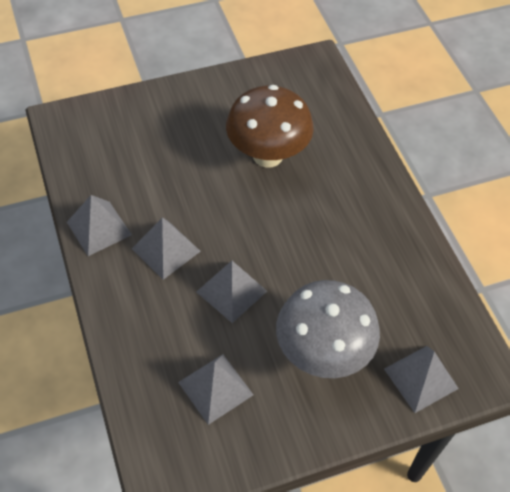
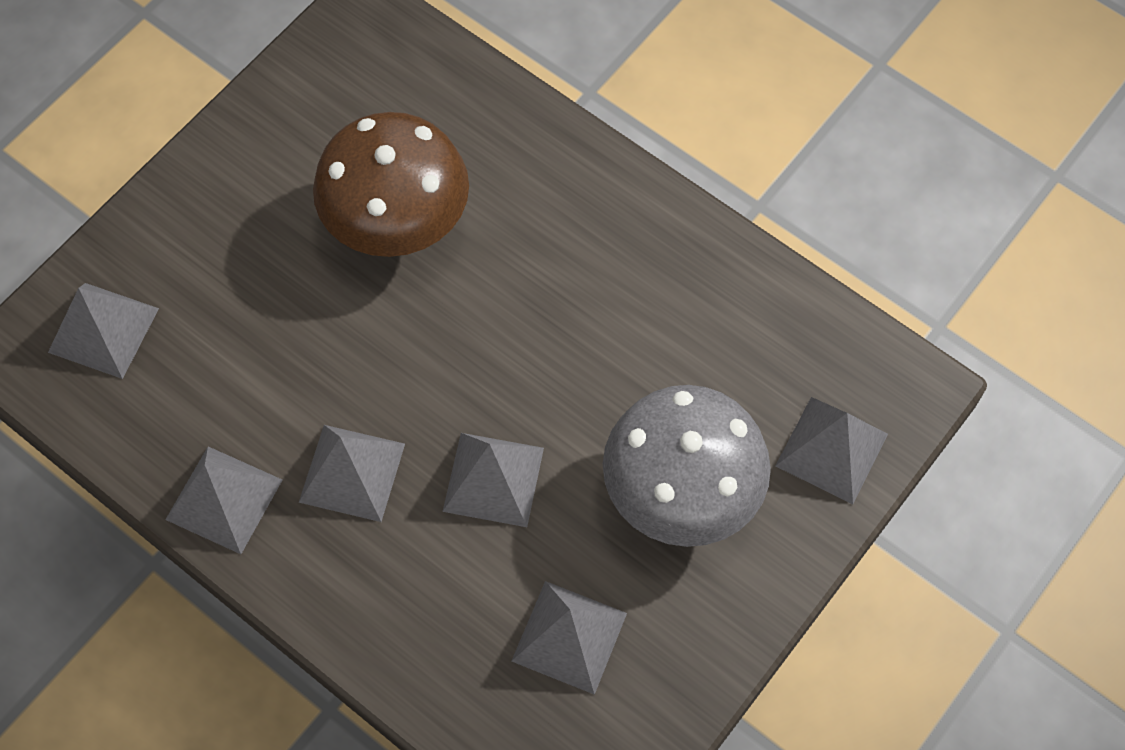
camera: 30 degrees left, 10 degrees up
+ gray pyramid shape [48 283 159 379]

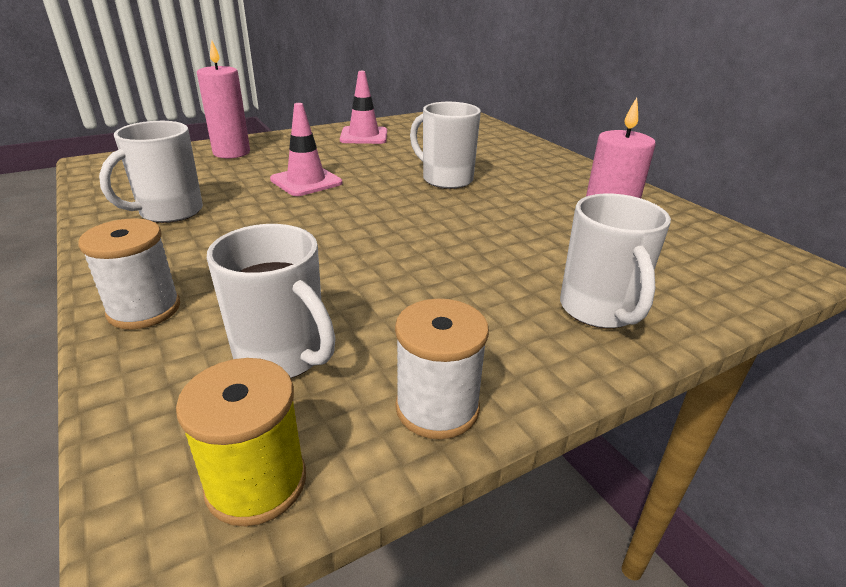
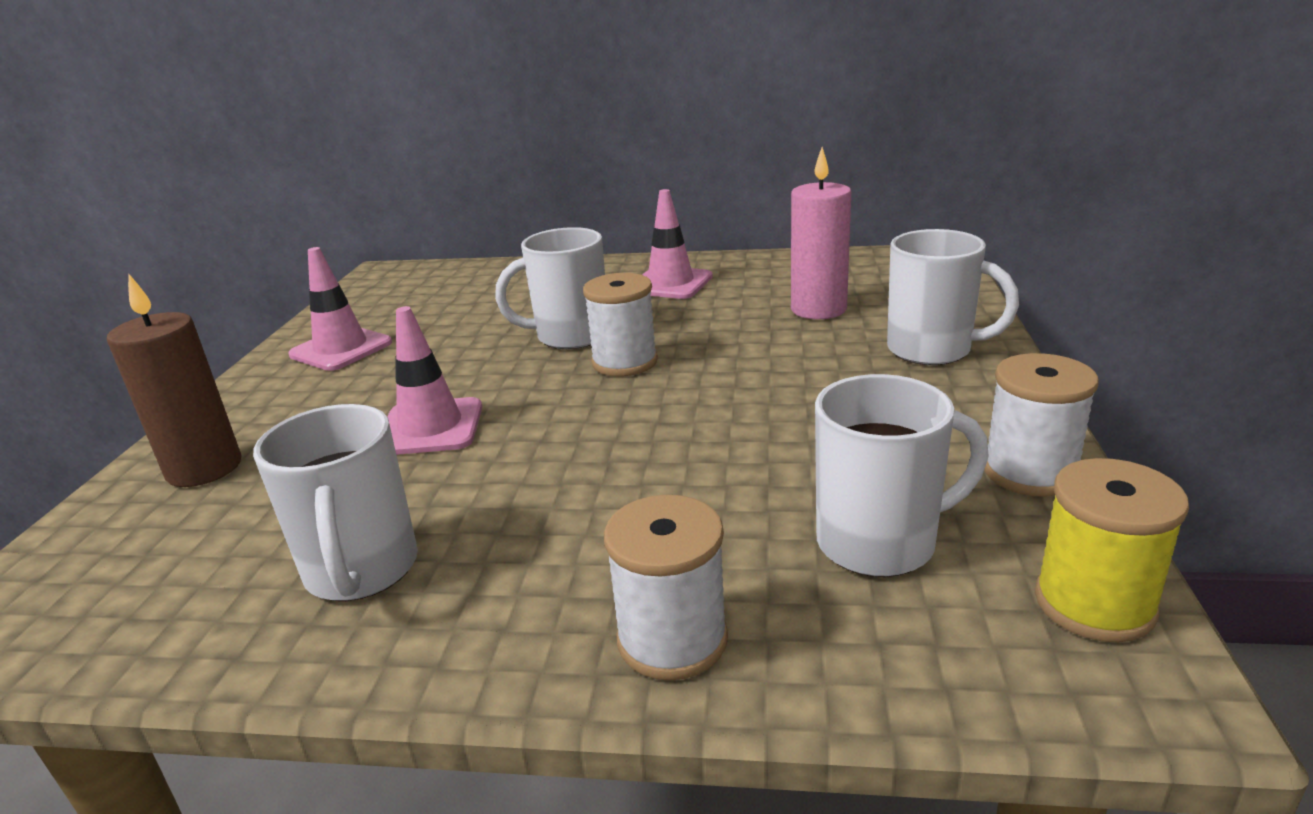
camera: 50 degrees left, 5 degrees down
+ pure white spool [583 273 658 376]
+ pink traffic cone [642 189 713 299]
~ pink wax candle [197 40 250 158] to brown wax candle [107 273 241 487]

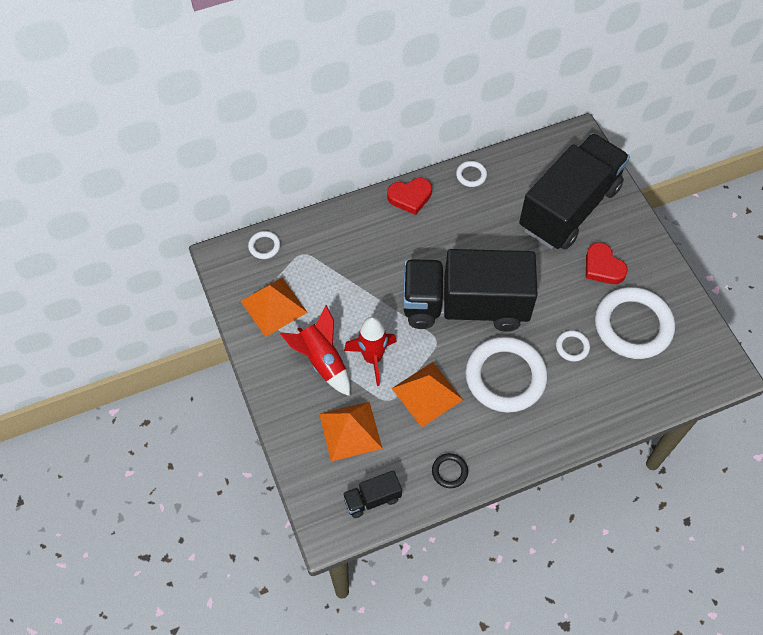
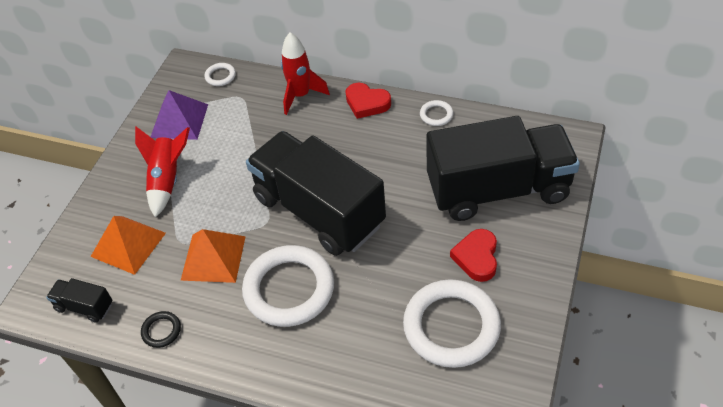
camera: 45 degrees right, 10 degrees down
- pure white ring [556 330 590 361]
~ crimson rocket [344 317 397 386] to [281 32 330 115]
~ orange-coloured pyramid shape [241 278 308 337] to purple pyramid shape [151 90 208 140]

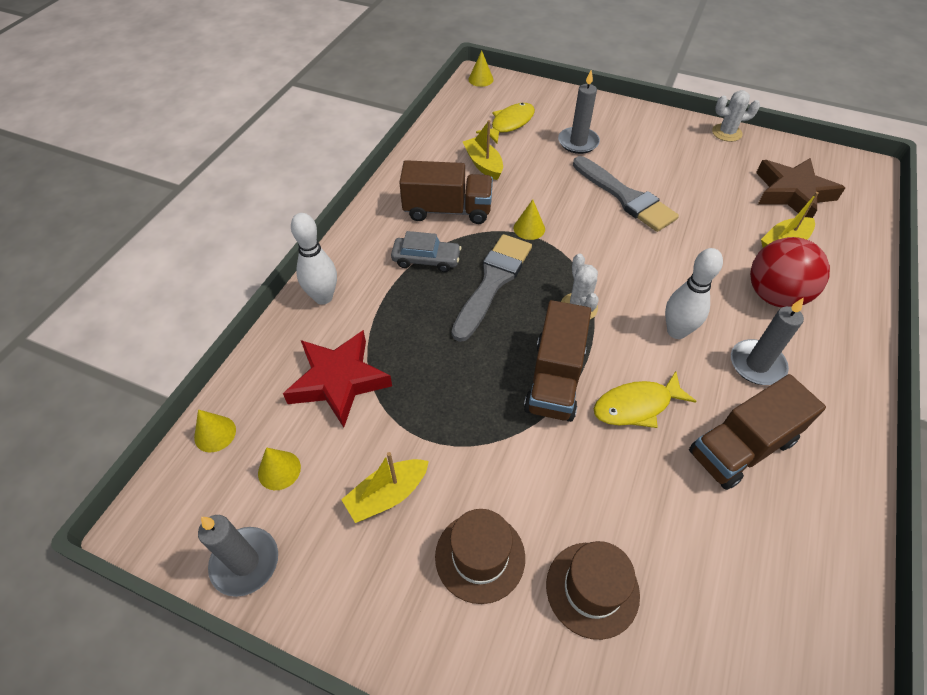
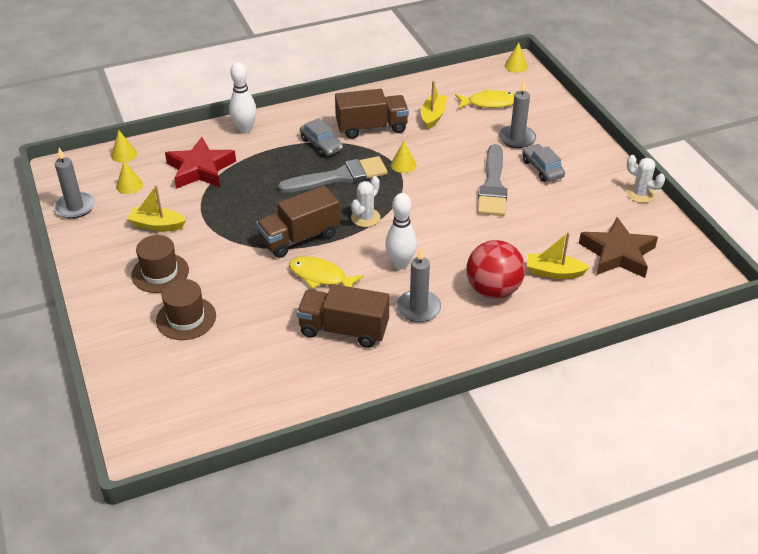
camera: 45 degrees right, 10 degrees down
+ gray toy car [522 144 565 182]
~ brown toy truck [399 160 493 224] = [335 89 409 139] 60 degrees counterclockwise

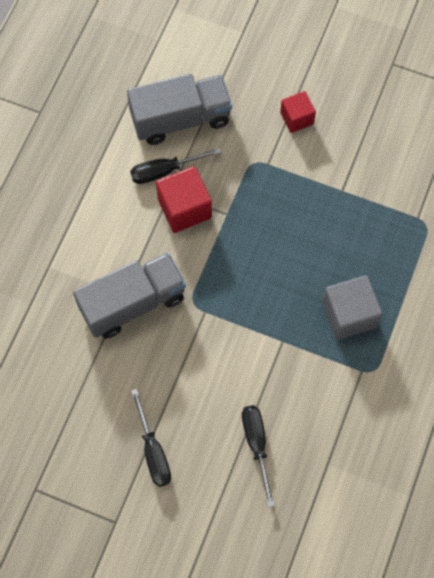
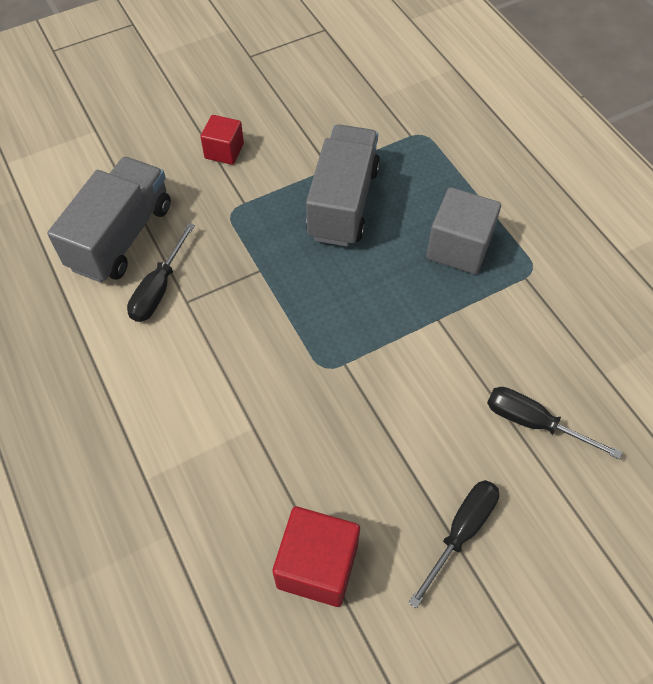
camera: 50 degrees left, 10 degrees down
~ gray toy truck [73 253 186 339] to [306 124 380 247]
~ crimson cube [156 166 212 233] to [273 506 360 607]
~ ebony screwdriver [131 389 171 487] = [408 480 499 609] 75 degrees counterclockwise

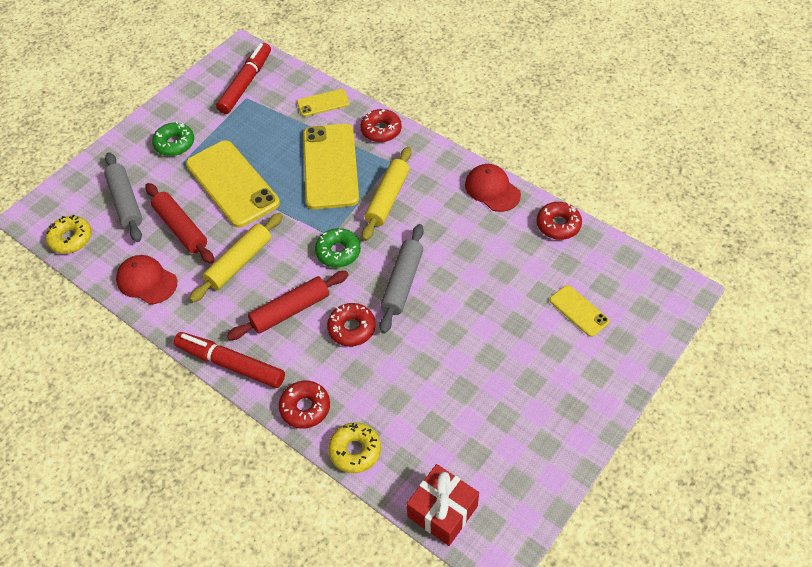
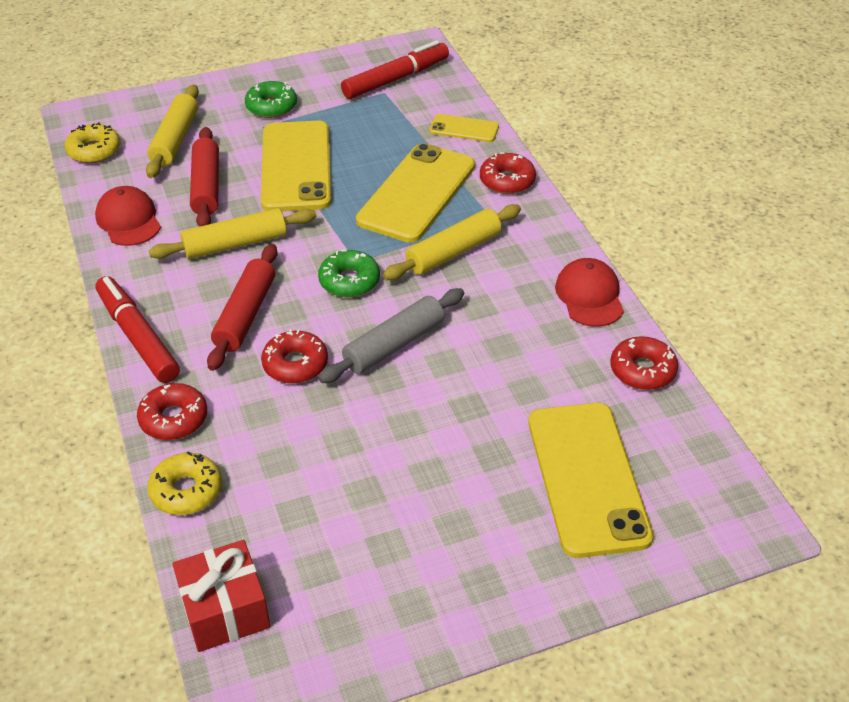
camera: 30 degrees right, 10 degrees down
~ gray dough roller [104 152 142 242] to bright yellow dough roller [146 85 199 178]
~ crimson dough roller [227 271 349 340] = [207 244 278 371] 75 degrees counterclockwise
~ bright yellow smartphone [549 285 610 337] = [528 403 654 558] x2.04

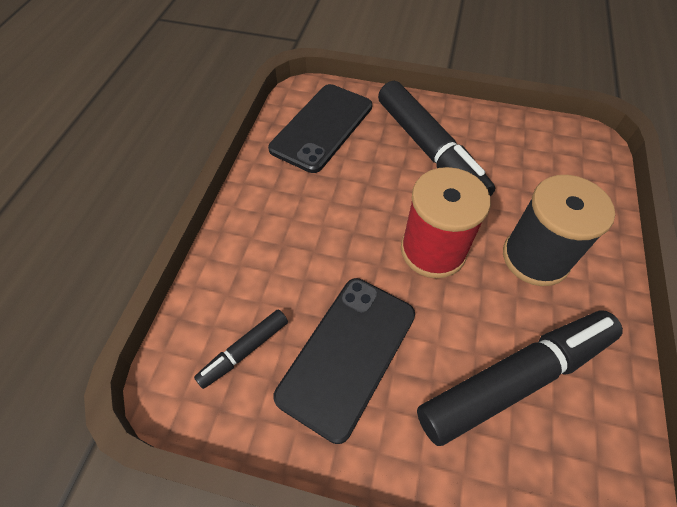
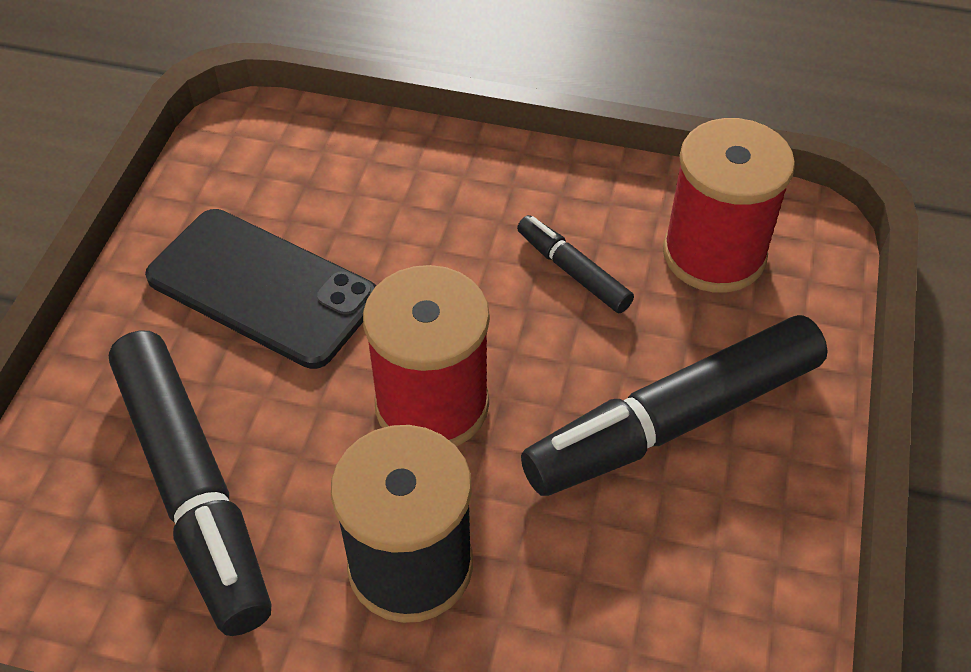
camera: 90 degrees right, 5 degrees down
~ ebony felt pen [194 310 288 389] to [517 215 634 313]
~ ebony smartphone [268 84 372 173] to crimson spool [663 118 795 293]

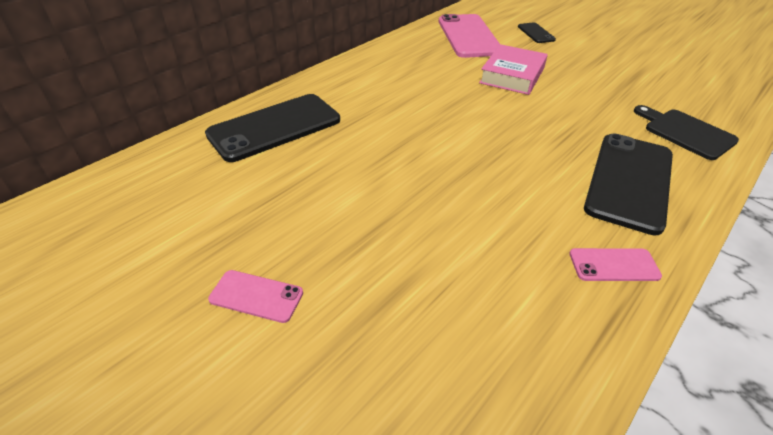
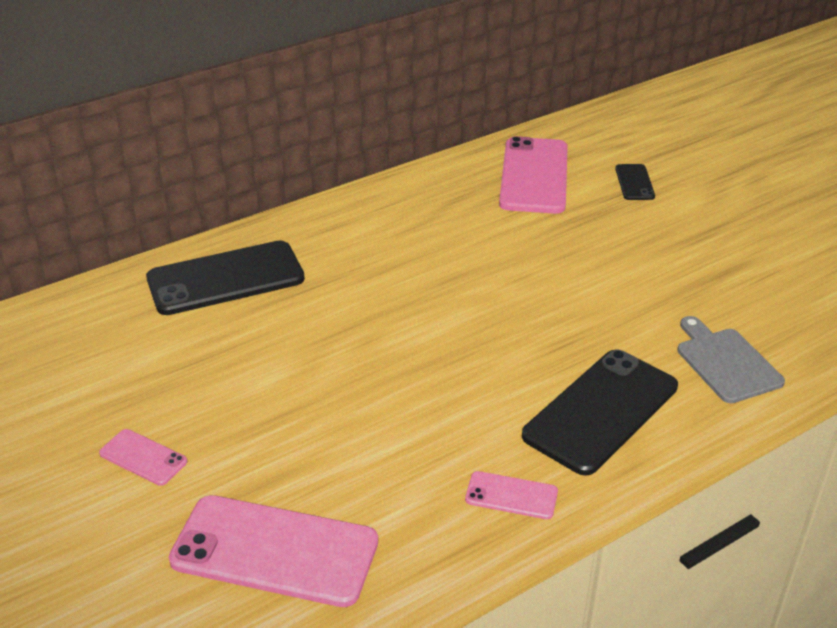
camera: 15 degrees right, 5 degrees down
- pink hardback [479 44 548 95]
+ pink smartphone [169 495 378 607]
~ ebony chopping board [634 105 739 160] to gray chopping board [677 316 785 403]

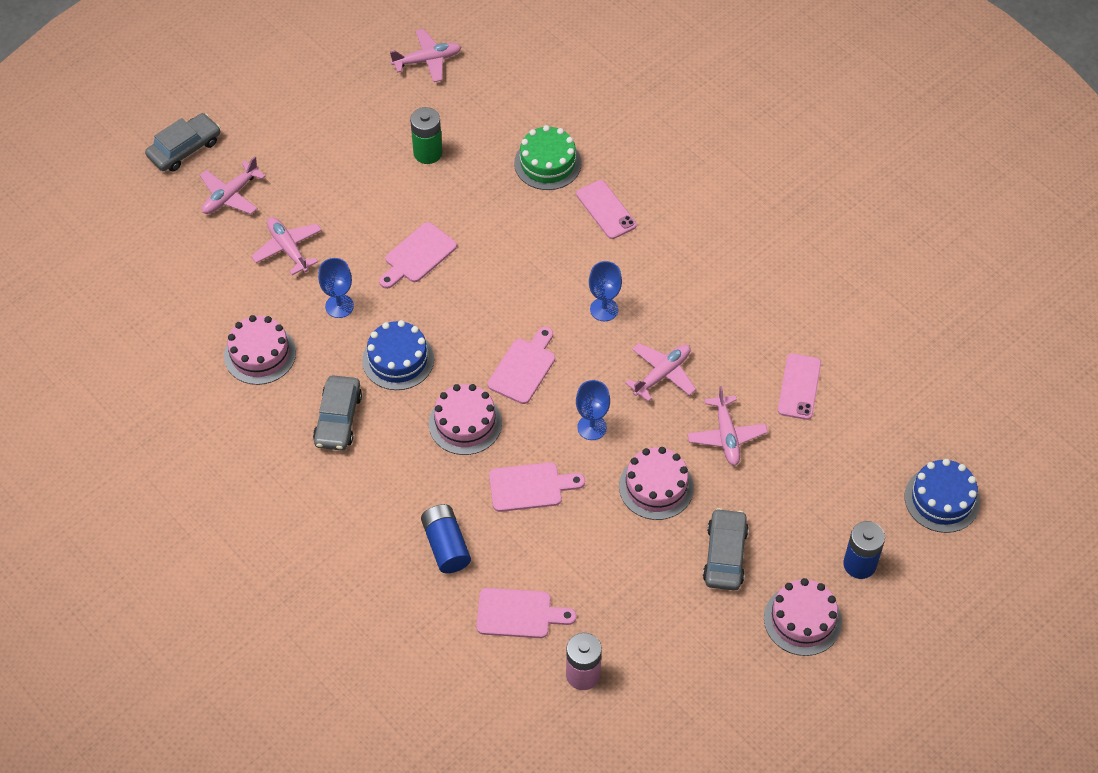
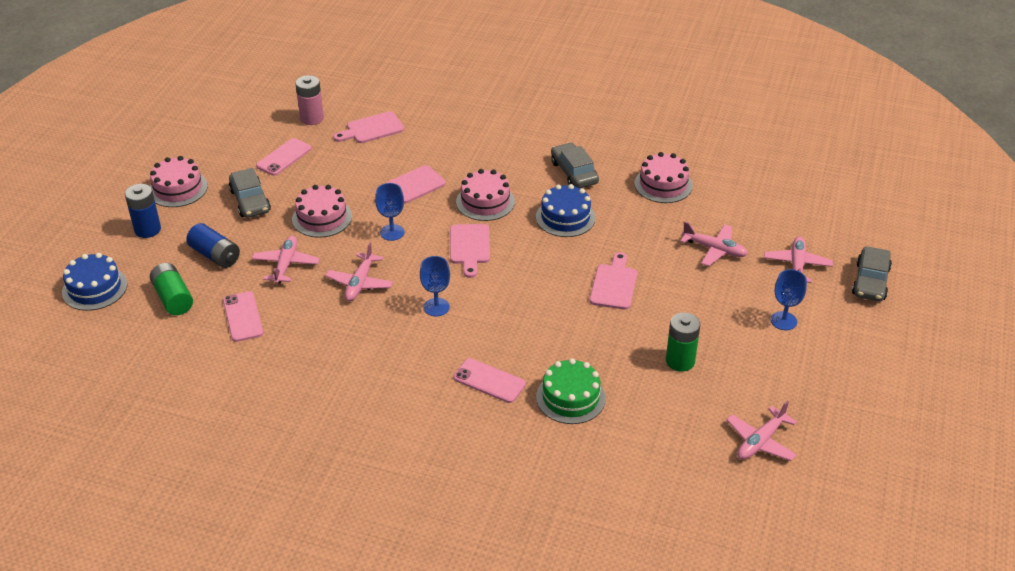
camera: 150 degrees right, 15 degrees down
+ emerald battery [150 263 193 315]
+ pink smartphone [256 138 312 176]
~ blue chalice [318 258 354 318] to [771 269 807 330]
~ blue battery [421 504 471 573] to [186 223 240 268]
~ pink aeroplane [687 386 768 465] = [252 236 320 284] 45 degrees clockwise

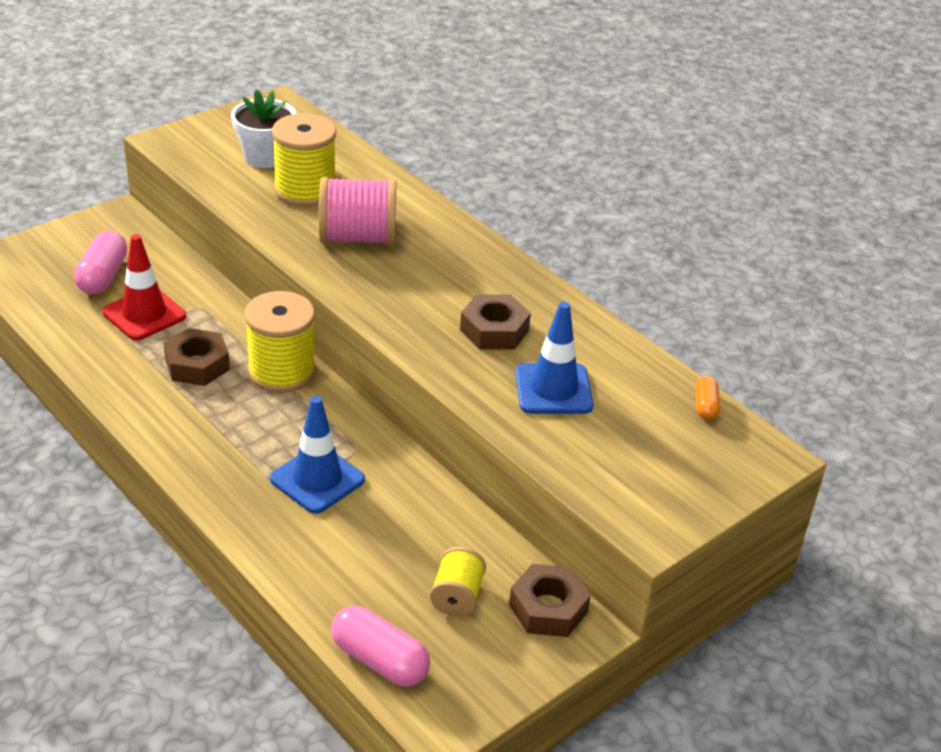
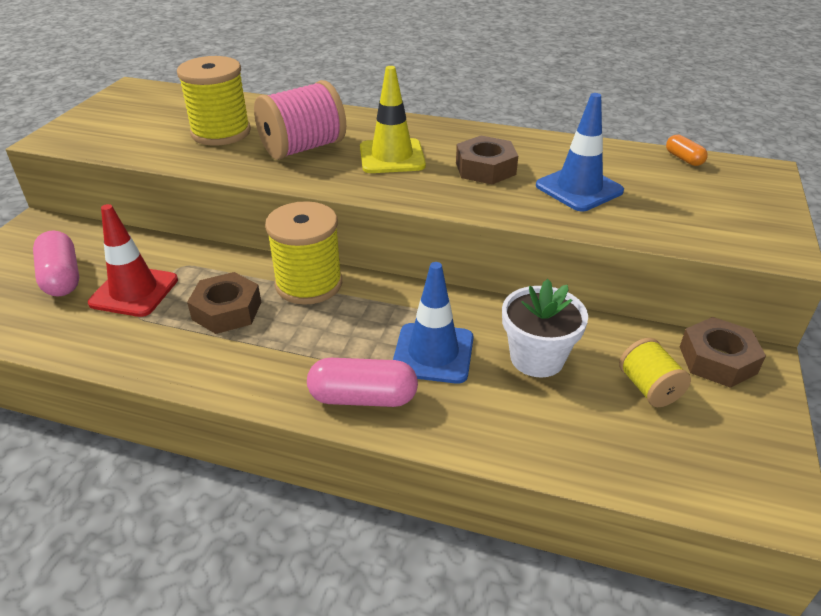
camera: 30 degrees left, 0 degrees up
+ bright yellow traffic cone [360 66 426 173]
~ pure white plant pot [231 90 297 168] to [502 279 588 378]
~ pink capsule [331 606 430 687] to [307 358 418 407]

